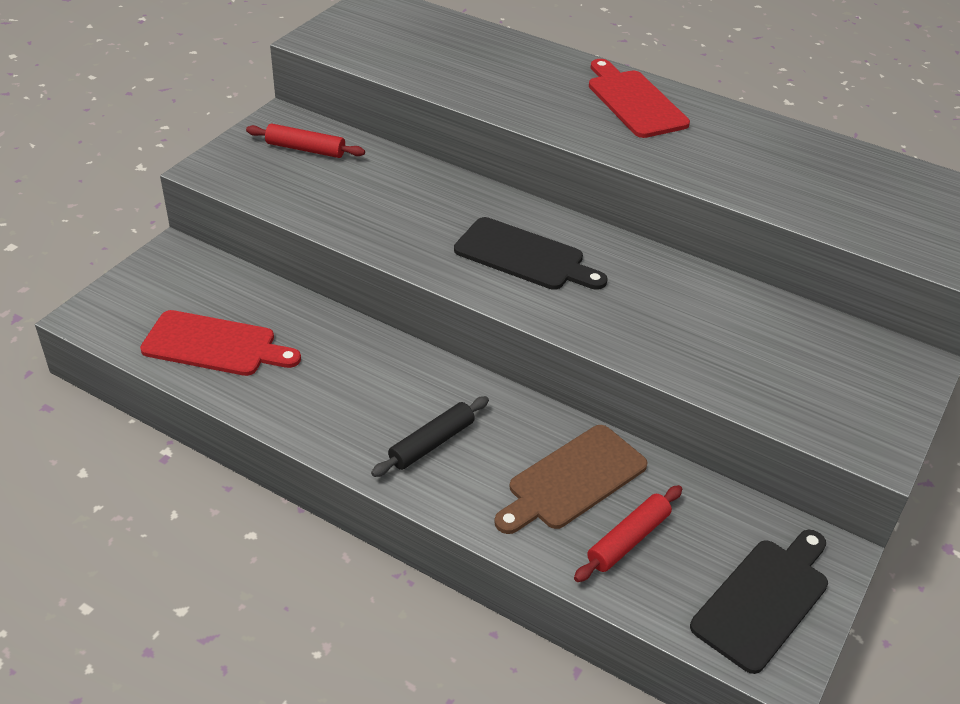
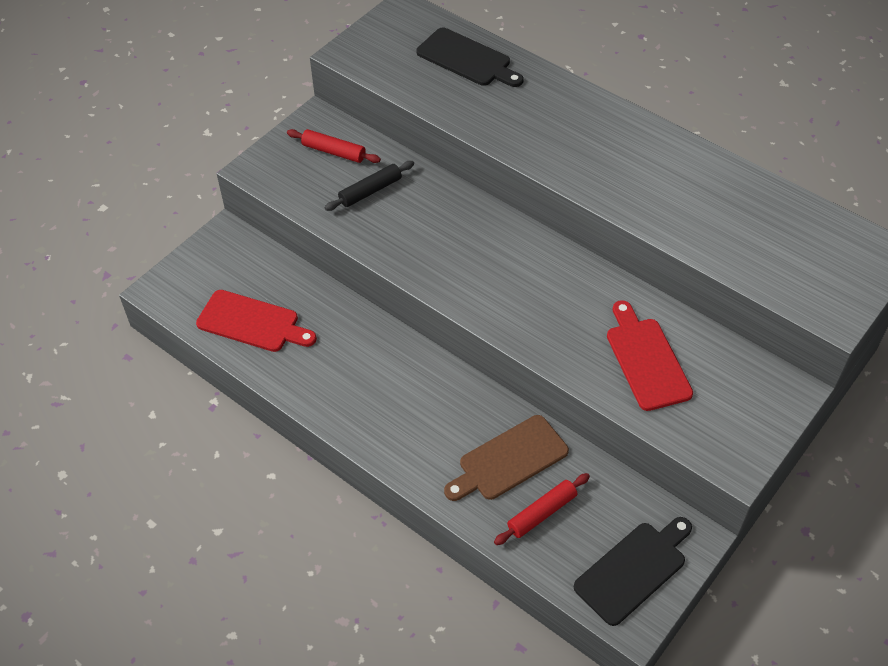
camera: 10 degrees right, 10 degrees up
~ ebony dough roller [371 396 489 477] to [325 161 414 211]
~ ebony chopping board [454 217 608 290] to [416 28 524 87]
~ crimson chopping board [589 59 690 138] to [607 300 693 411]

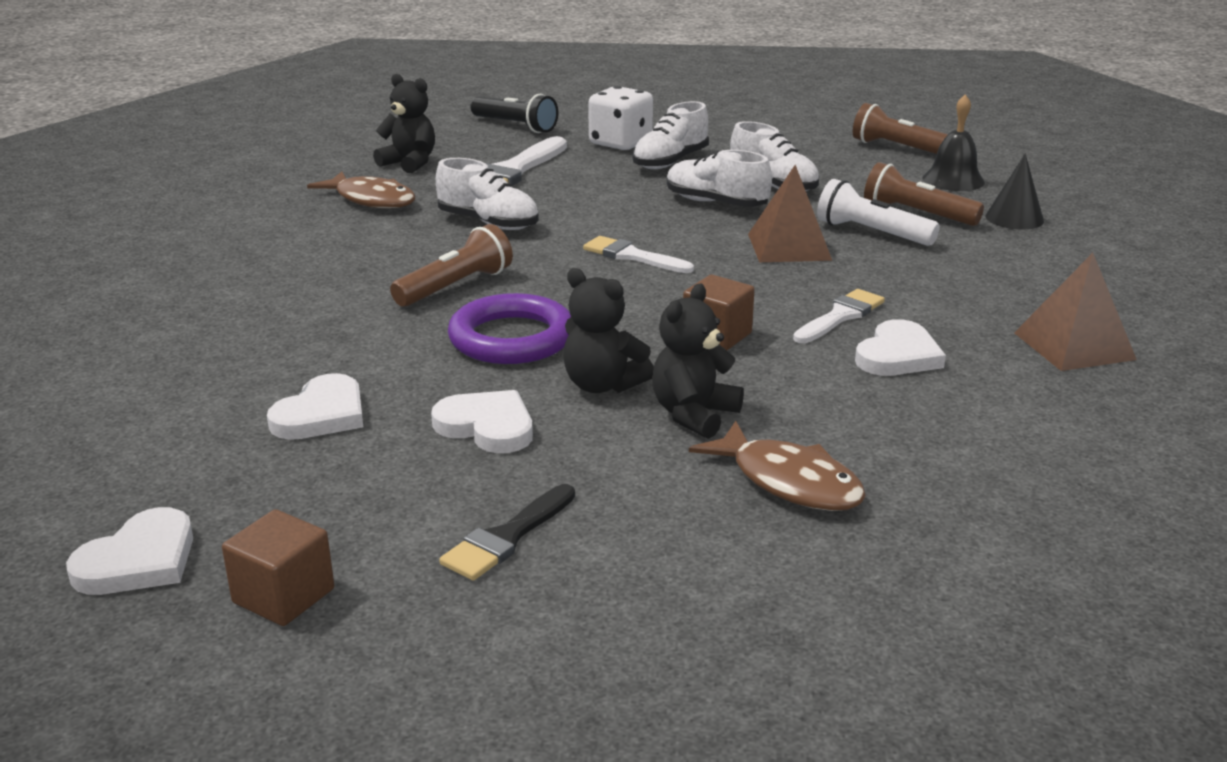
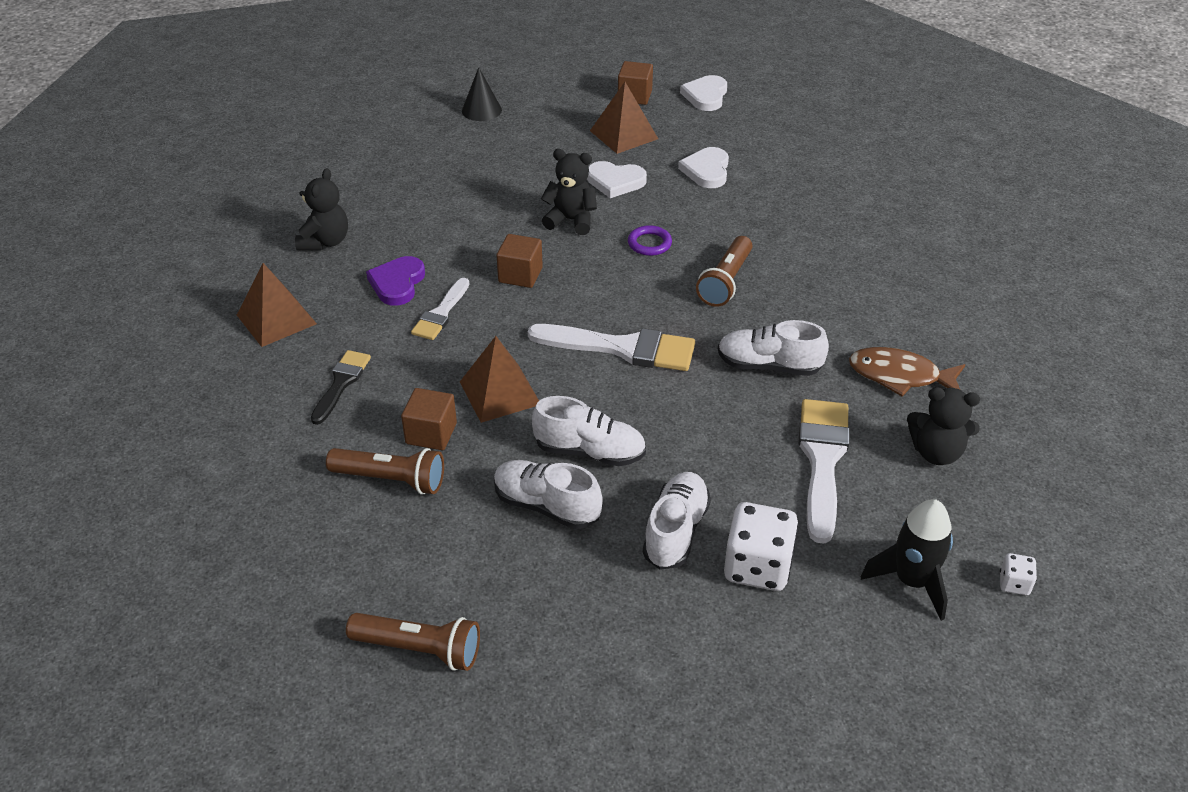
camera: 160 degrees right, 15 degrees up
- brown fish [689 421 866 511]
- ebony school bell [923 94 985 191]
+ brown pyramid shape [590 82 658 154]
+ pure white dice [1000 553 1037 595]
~ ebony brush [439 484 575 581] to [311 350 371 425]
~ ebony stuffed bear [652 283 744 439] to [295 168 348 251]
~ ebony cone shape [985 154 1044 229] to [462 67 502 121]
~ ebony torch [470 94 558 133] to ebony rocket [861 499 953 621]
~ pure white torch [817 179 940 246] to brown cube [401 388 457 450]
~ pure white love heart [855 319 946 376] to purple love heart [366 256 425 306]
~ purple ring [448 293 571 364] = [628 225 672 256] x0.53
~ pure white brush [583 236 694 273] = [528 324 695 371] x1.68

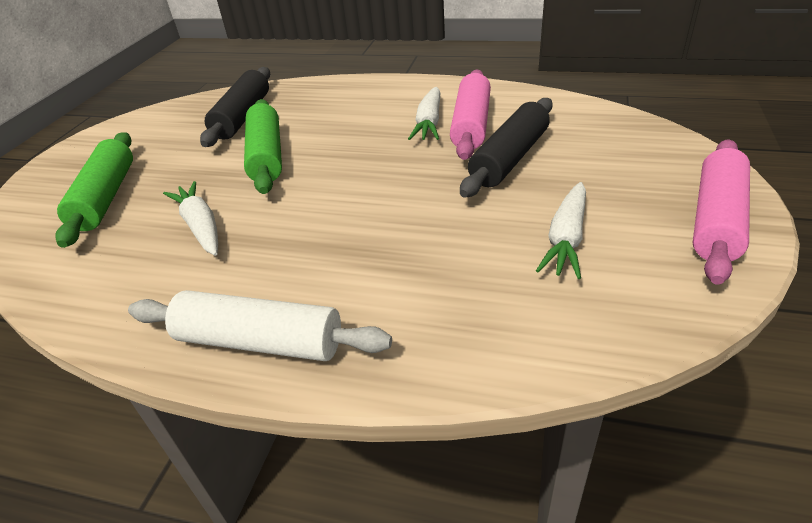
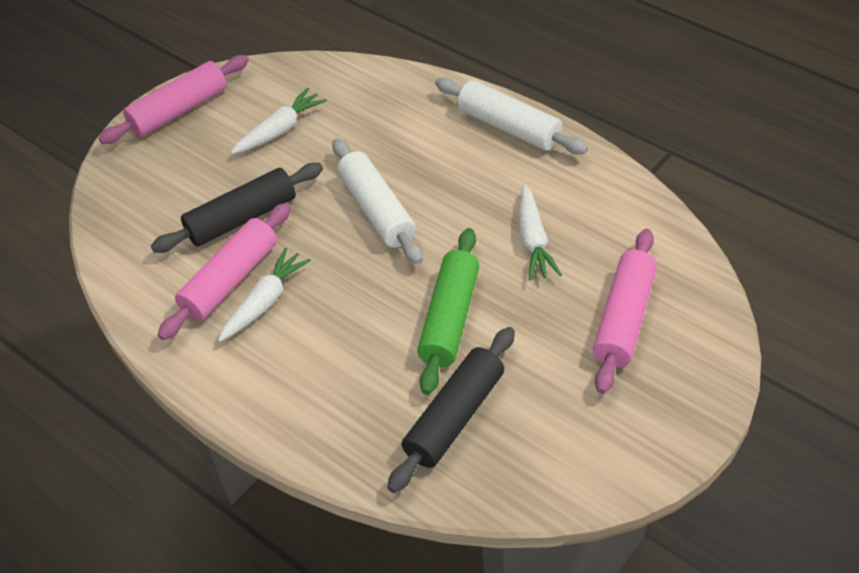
camera: 155 degrees left, 10 degrees up
+ pure white dough roller [332 138 423 264]
~ emerald dough roller [55 132 133 248] to pink dough roller [593 229 657 394]

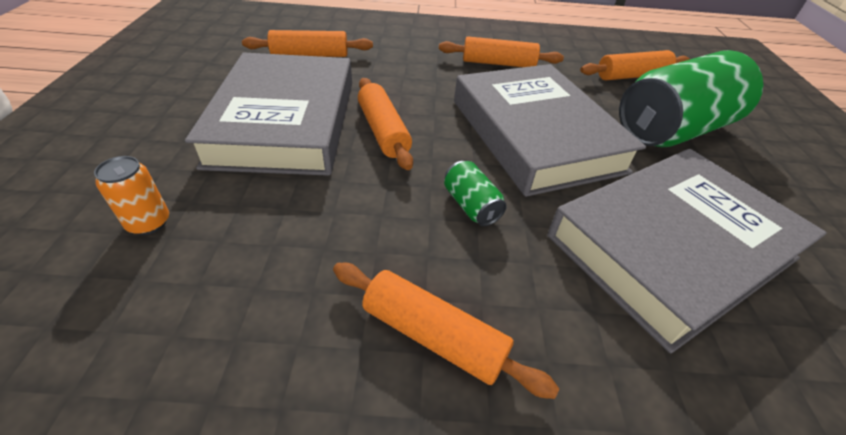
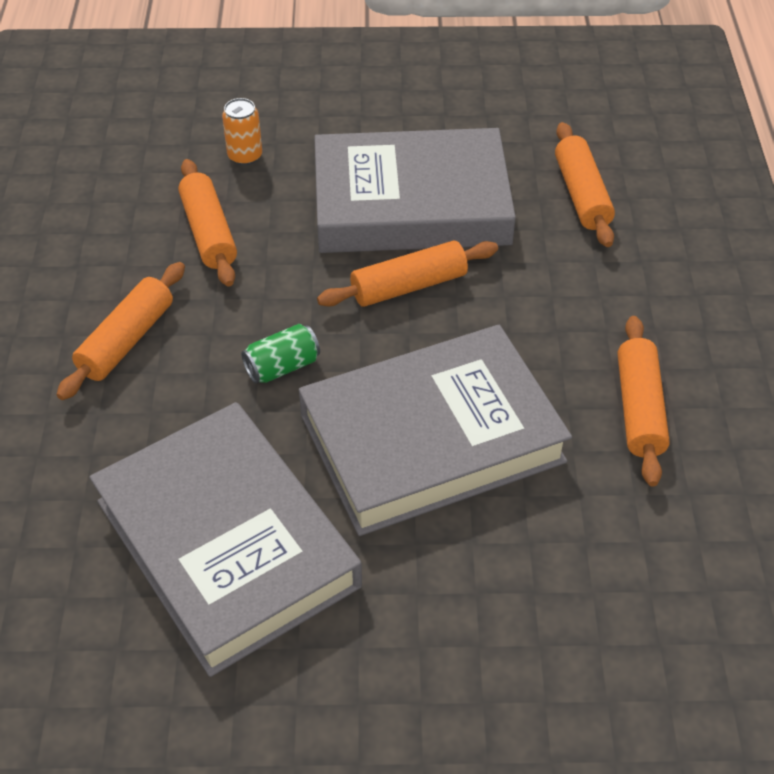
camera: 90 degrees right, 5 degrees up
- emerald soda can [619 50 763 147]
~ orange-coloured dough roller [580 50 690 80] to [178 159 237 286]

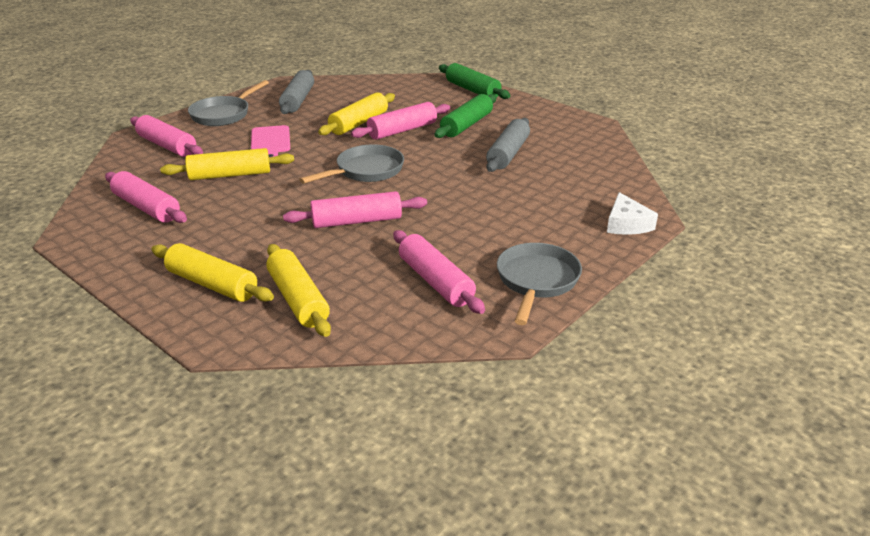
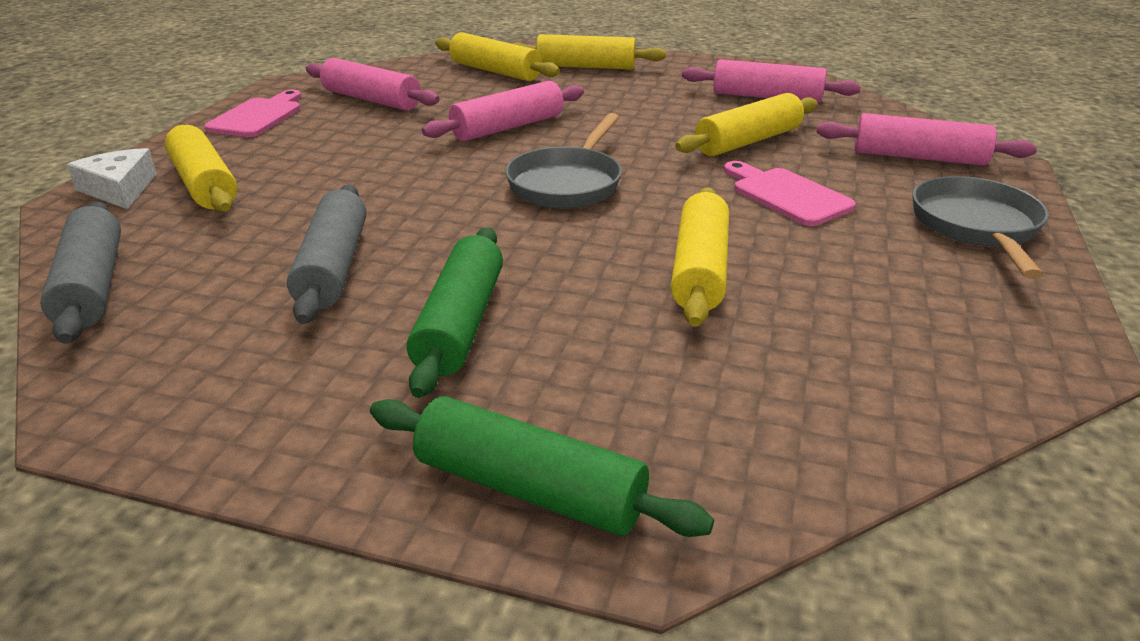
camera: 155 degrees right, 0 degrees up
- pink dough roller [351 102 450 140]
+ bright yellow dough roller [165 125 237 212]
~ gray dough roller [279 70 314 114] to [40 202 121 343]
~ gray skillet [497 243 582 325] to pink chopping board [205 89 301 137]

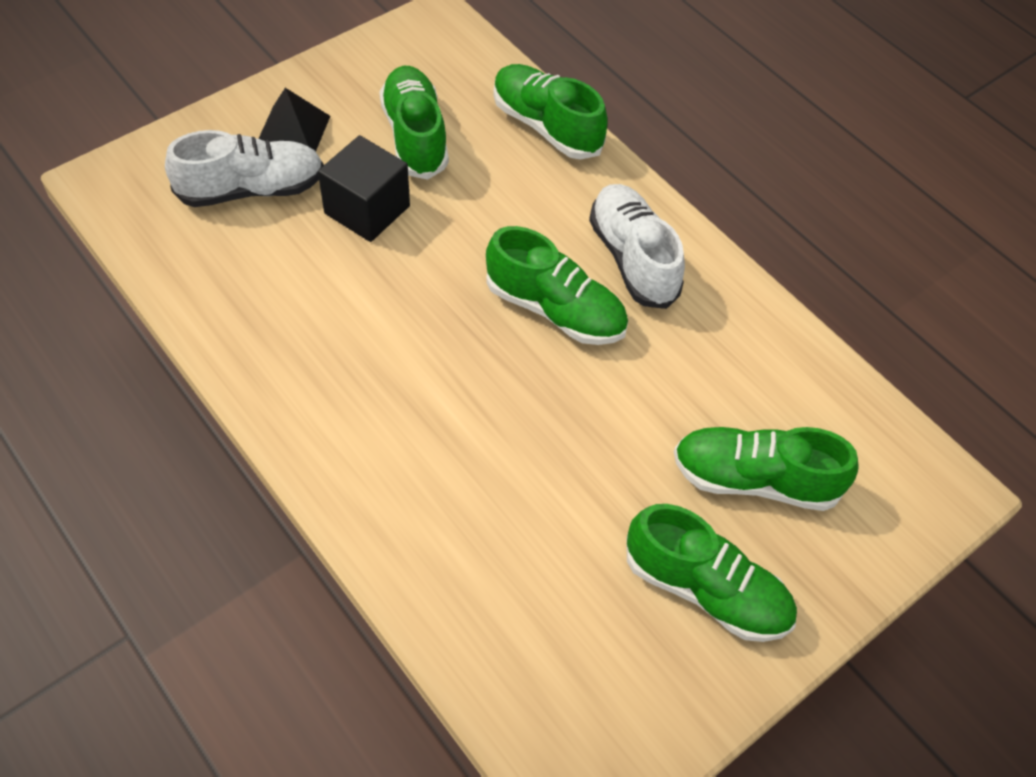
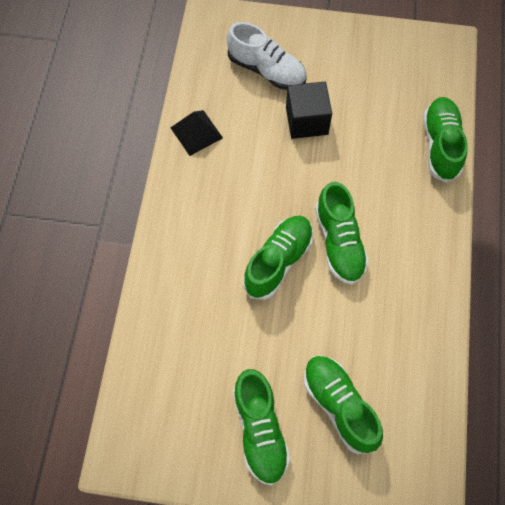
camera: 50 degrees right, 10 degrees up
- pure white sneaker [589 184 685 309]
~ ebony pyramid shape [258 88 330 151] to [170 110 223 156]
~ emerald sneaker [379 66 449 180] to [243 216 313 300]

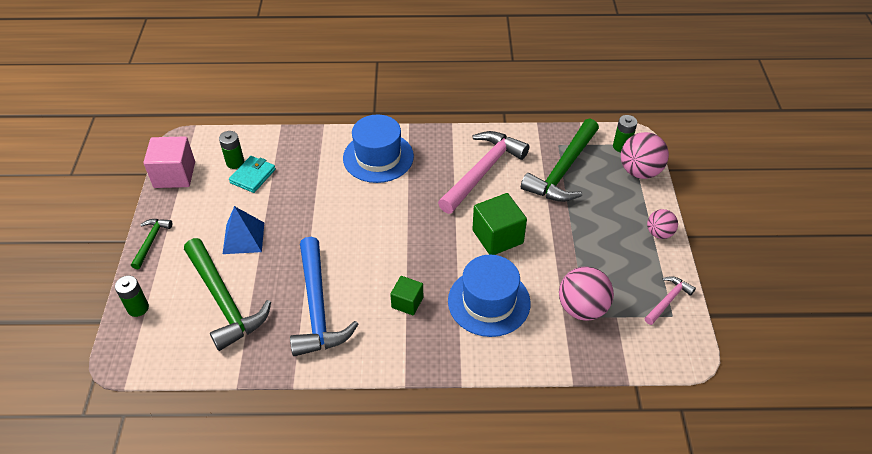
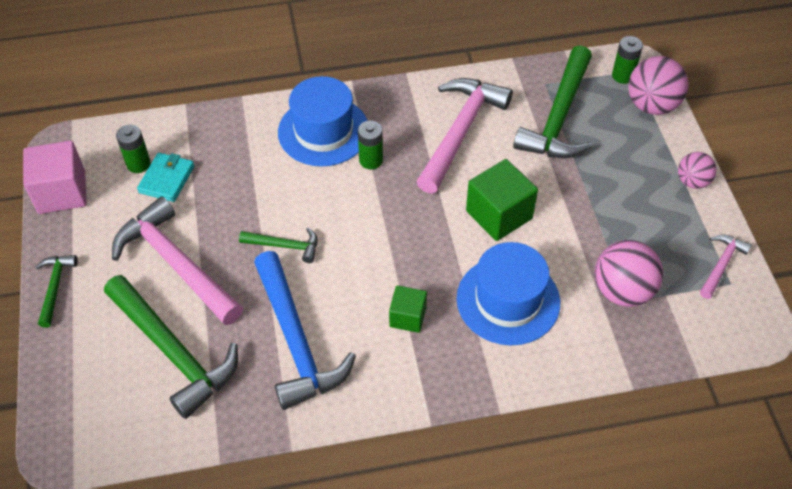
camera: 10 degrees left, 5 degrees up
+ emerald hammer [239 228 317 263]
~ emerald battery [115 276 149 317] to [358 121 383 169]
~ blue pyramid shape [223 206 264 254] to pink hammer [112 196 243 325]

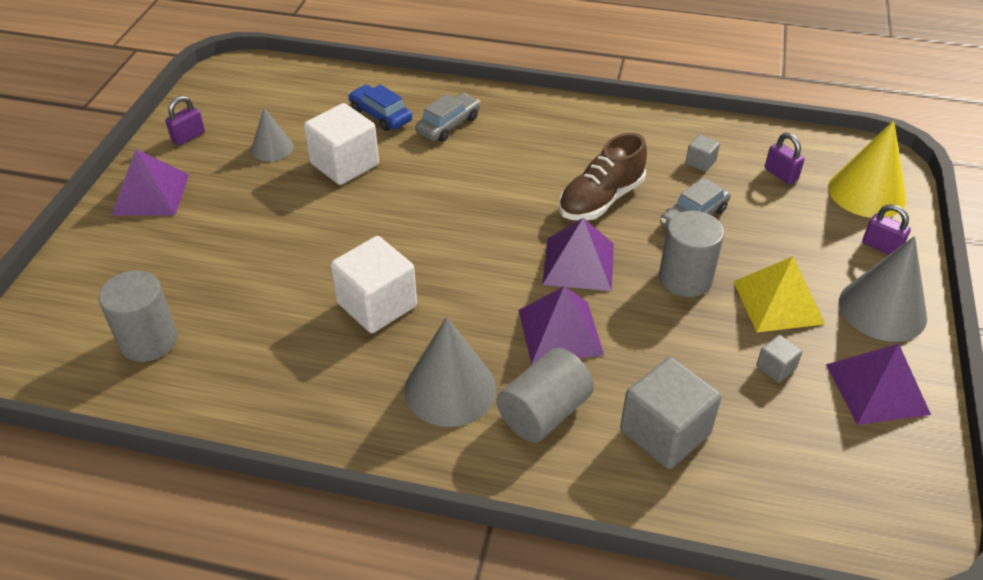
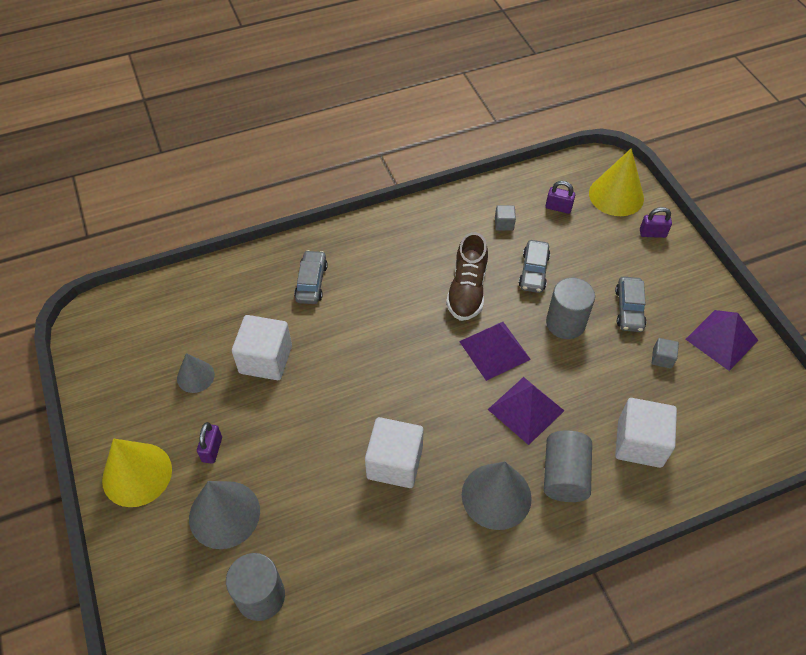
camera: 35 degrees left, 10 degrees up
- blue toy car [348 84 412 131]
~ purple padlock [165 96 205 145] to [197 422 222 464]
~ gray cone shape [839 236 927 342] to [189 481 260 549]
~ purple pyramid shape [111 149 189 216] to bright yellow cone shape [102 438 172 507]
~ bright yellow pyramid shape [733 256 825 332] to gray toy car [615 276 646 332]
~ gray cube [620 357 722 469] to pure white cube [615 398 677 468]

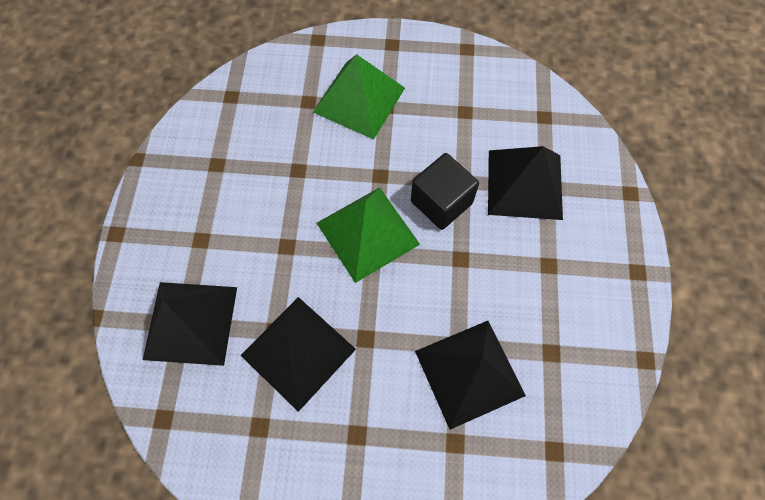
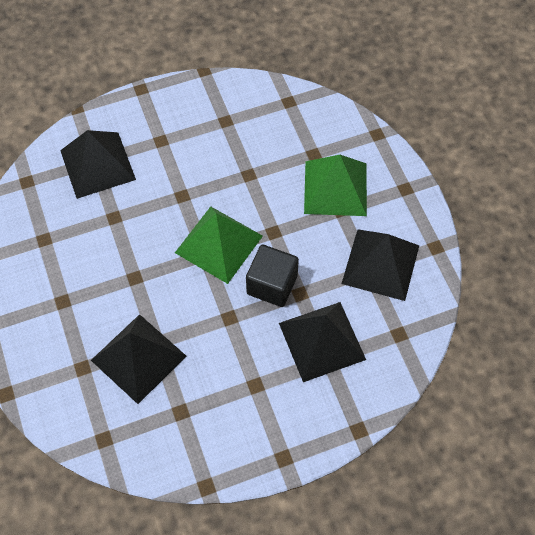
camera: 65 degrees right, 5 degrees down
~ ebony pyramid shape [240 297 356 412] to [342 229 419 301]

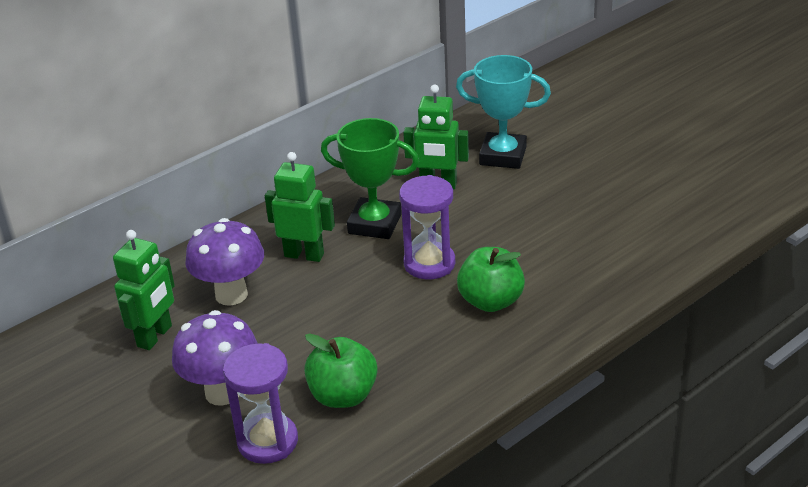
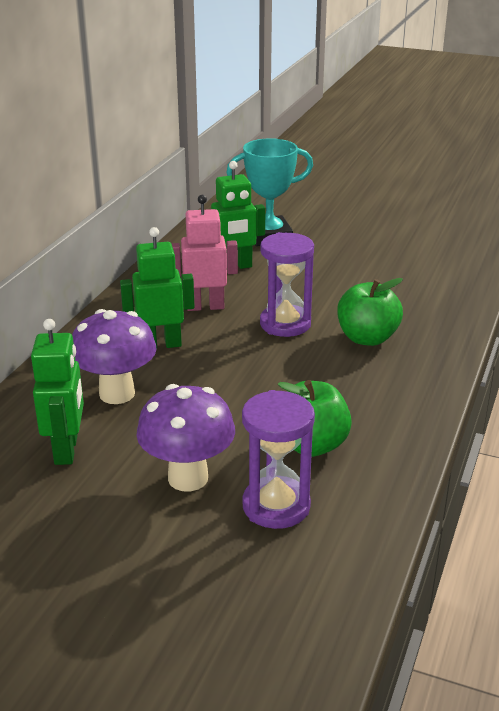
camera: 30 degrees left, 5 degrees down
~ emerald prize cup [321 118 419 239] to pink robot [171 195 238 311]

